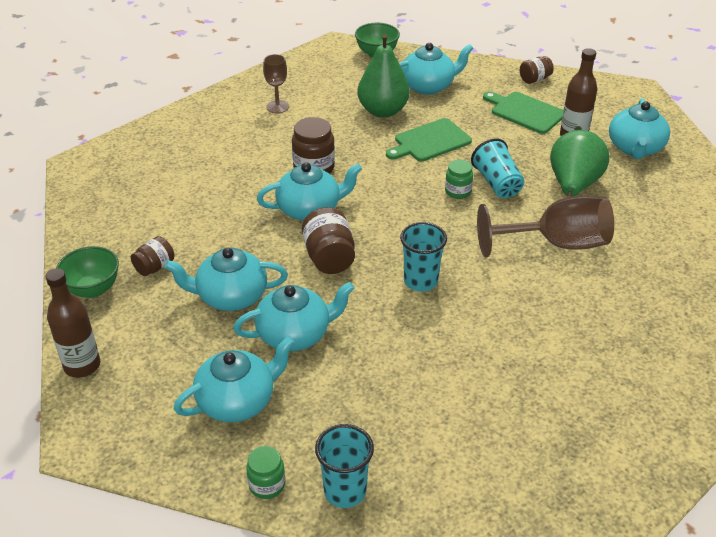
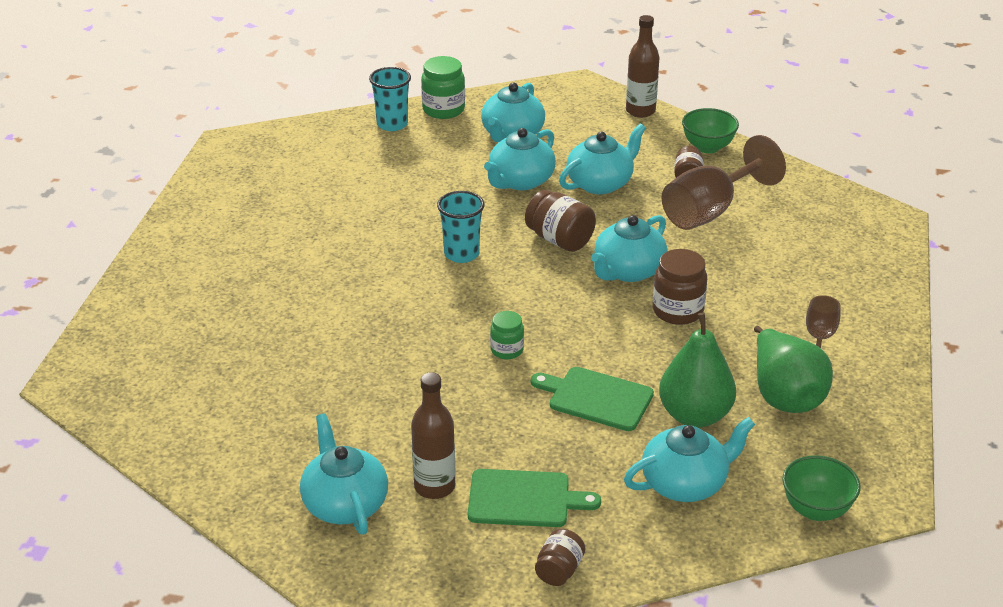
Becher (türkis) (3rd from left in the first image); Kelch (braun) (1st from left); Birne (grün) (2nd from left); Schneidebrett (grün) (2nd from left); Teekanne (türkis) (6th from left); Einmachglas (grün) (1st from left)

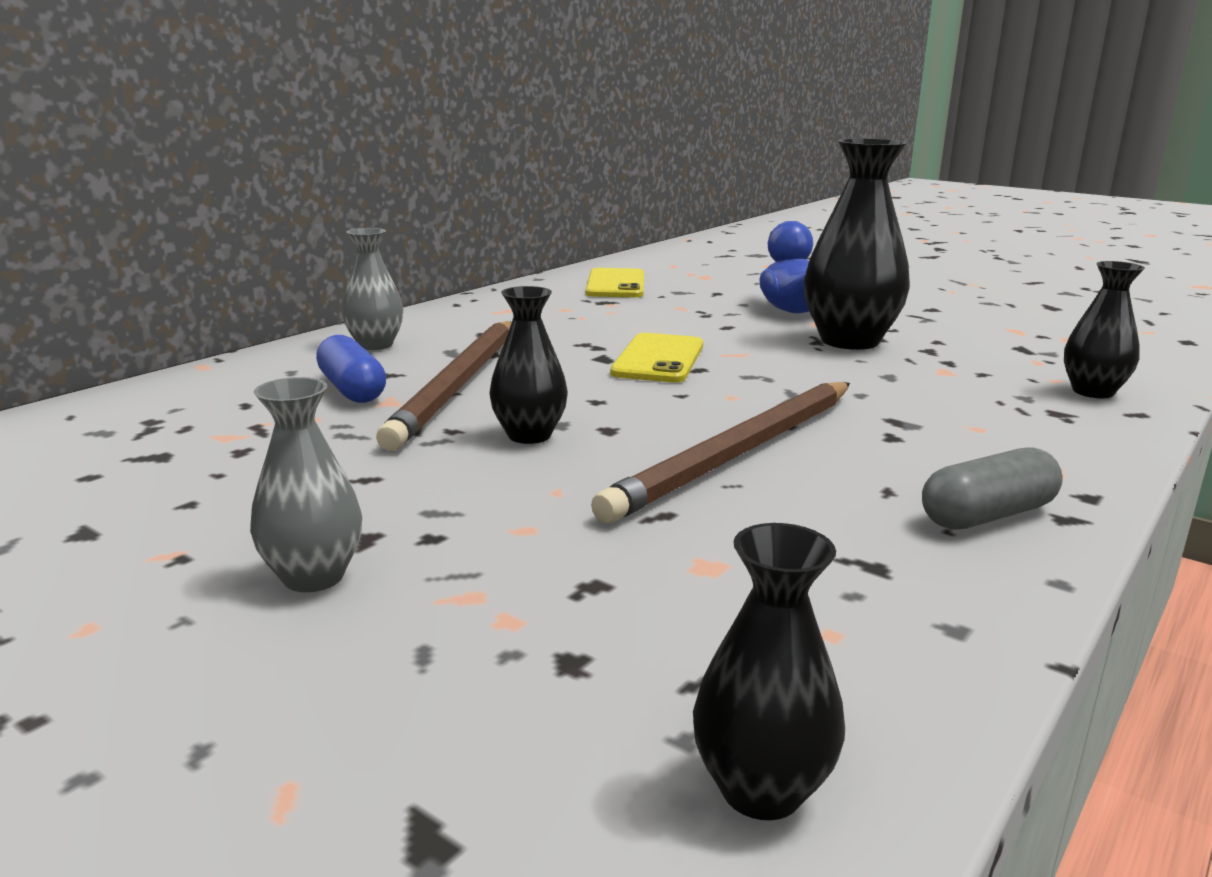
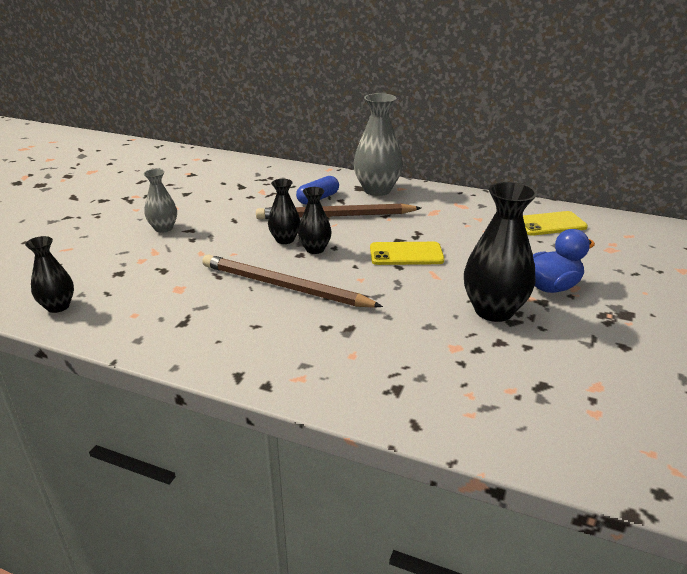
Kapsel (grau); Vase (schwarz) (3rd from left); Vase (grau) (2nd from left)

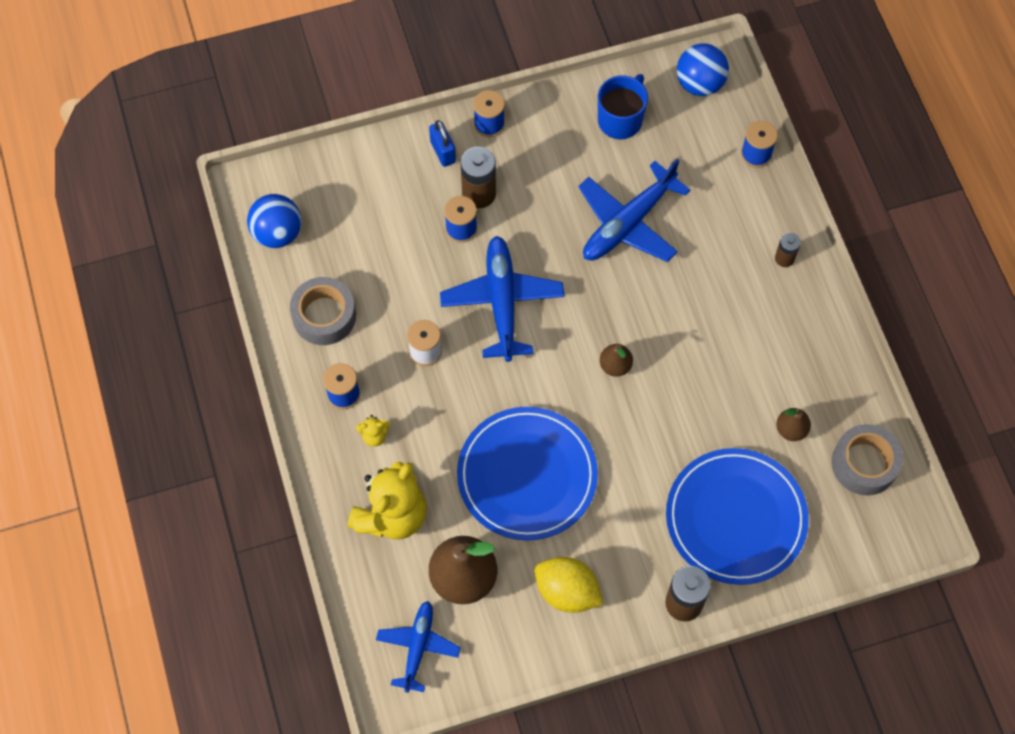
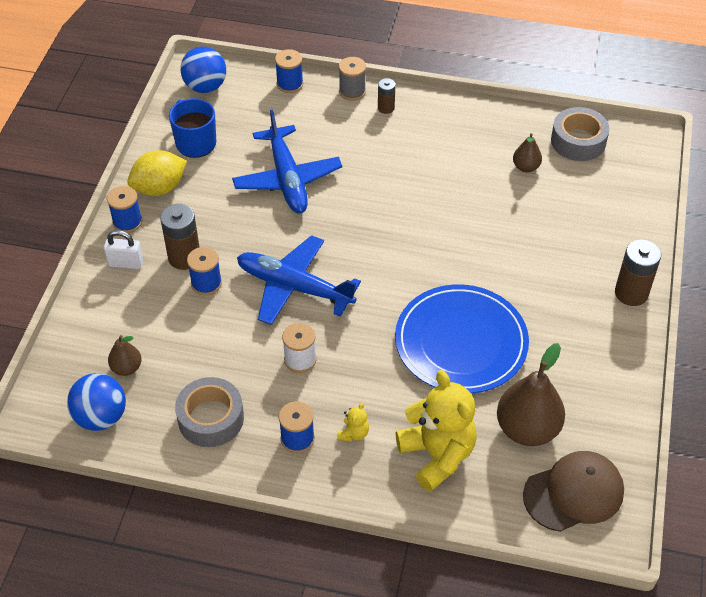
Teller (blau) (2nd from left in the first image); Garnrolle (grau); Zitrone (gelb); Birne (braun) (1st from left); Kappe (braun); Vorhängeschloss (weiß)

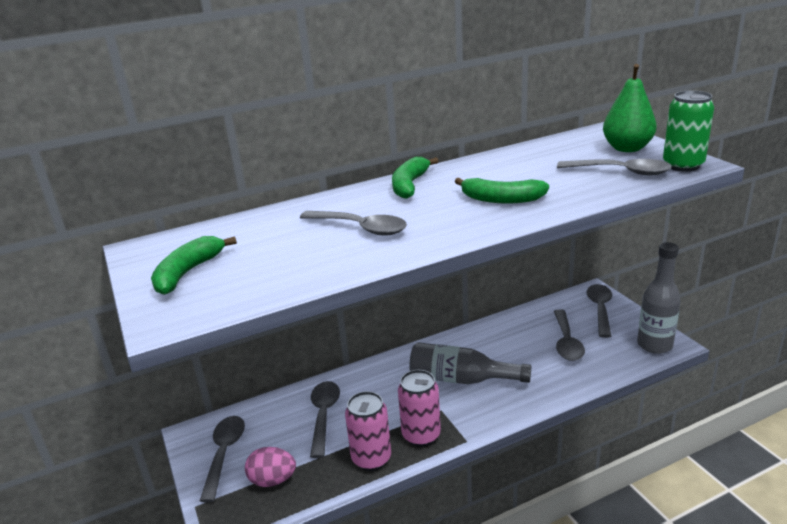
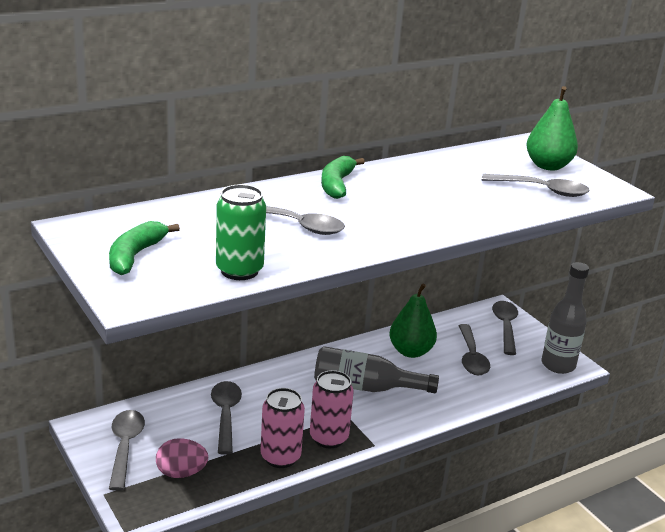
Banane (grün) (3rd from left in the first image); Birne (grün) (1st from left); Dose (grün)

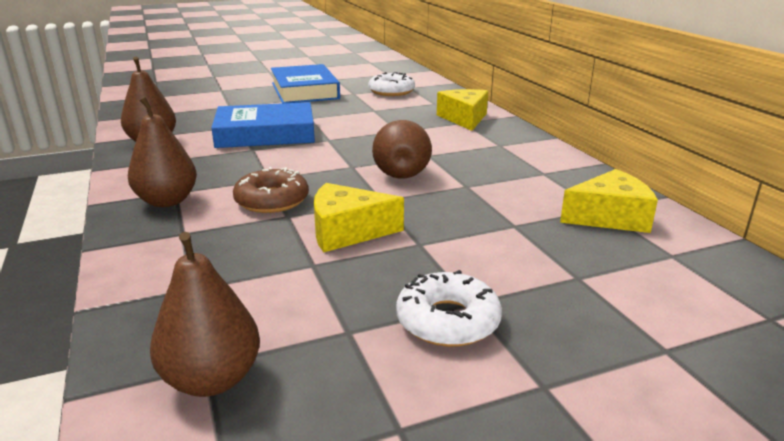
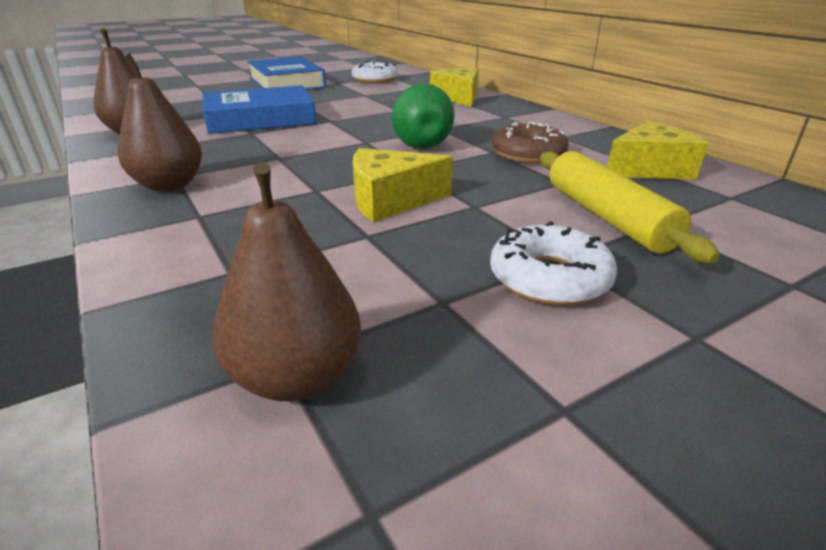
Nudelholz (gelb); Donut (braun); Birne (grün)

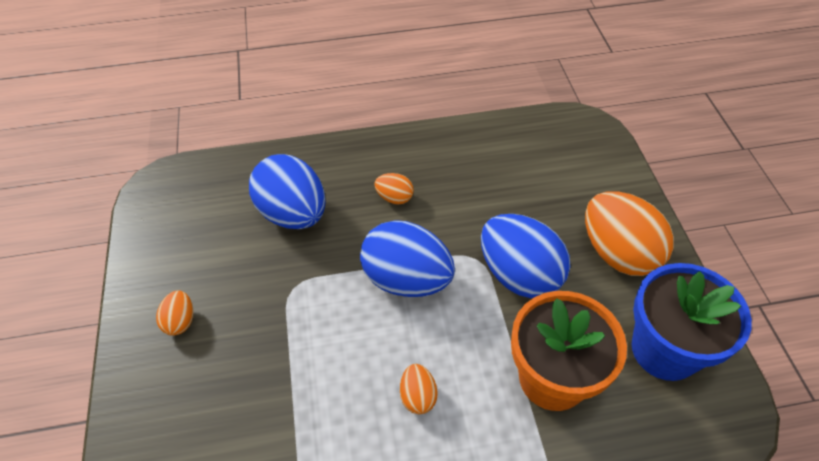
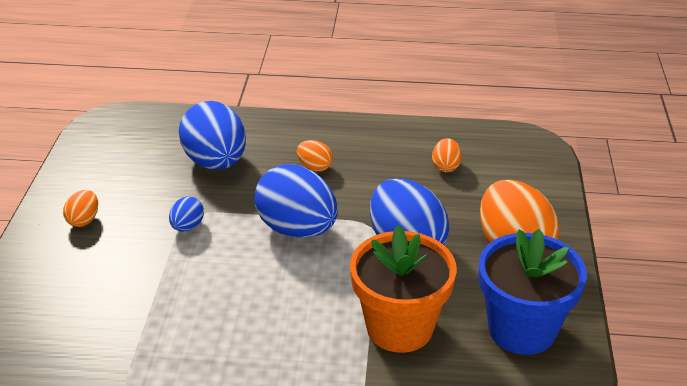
Ei (blau) (1st from left); Ei (orange) (3rd from left)

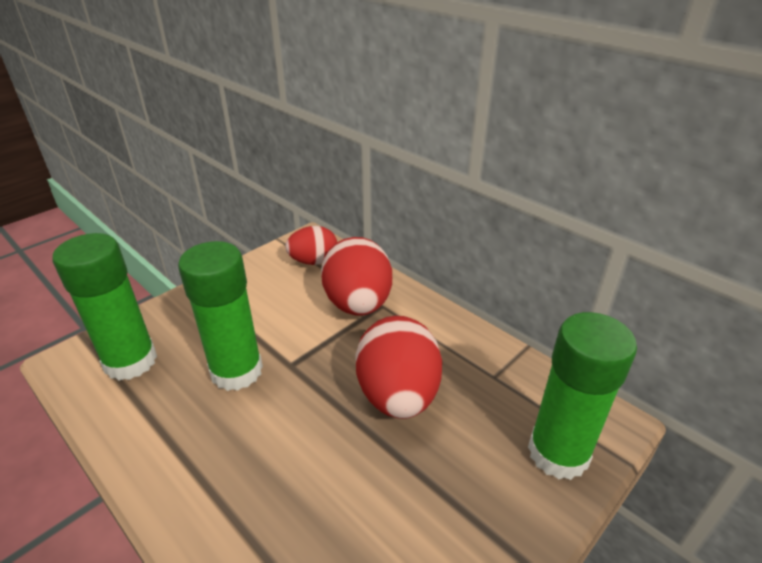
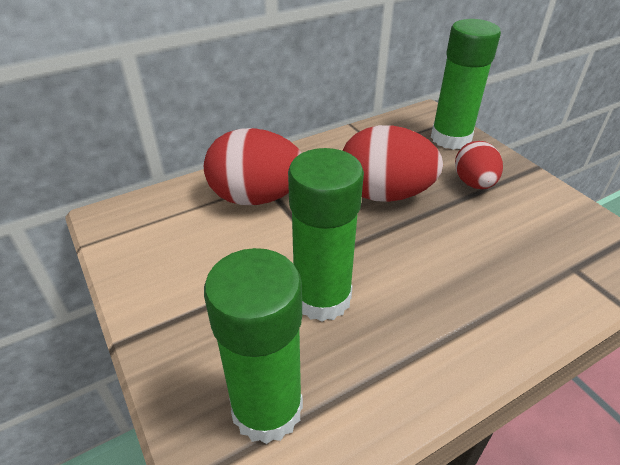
Ei (rot) (3rd from left)

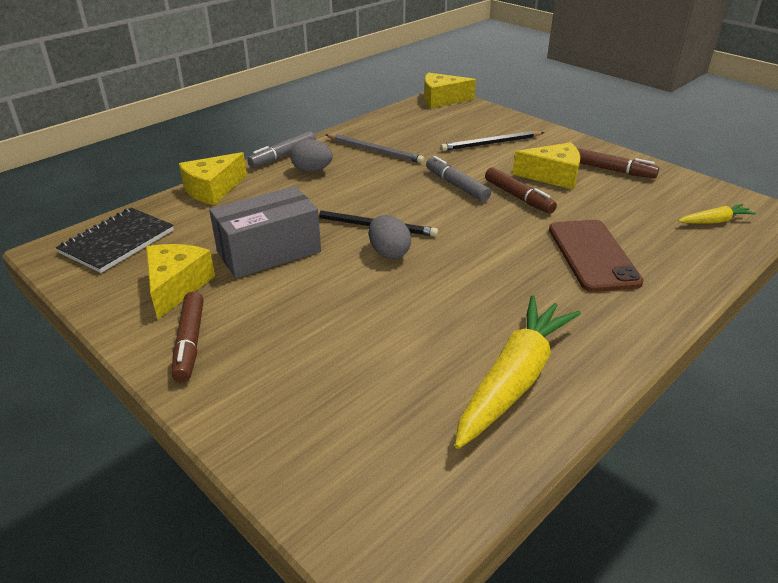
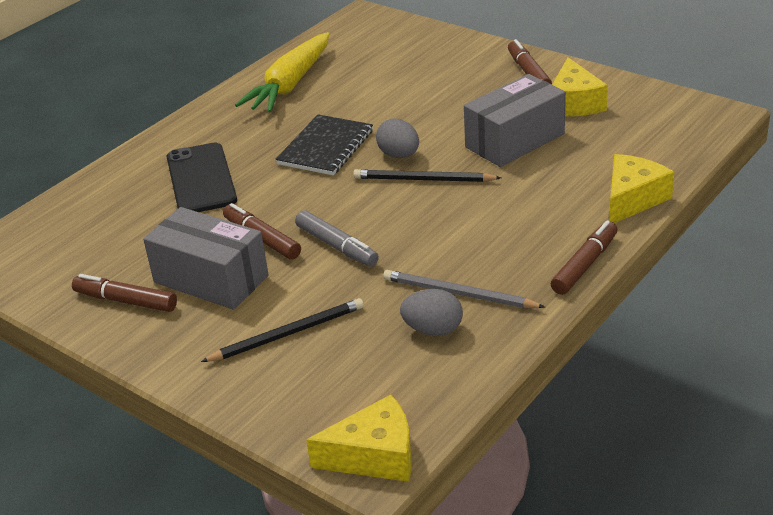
Karotte (gelb) (2nd from left in the first image); Notizbuch (schwarz); Ei (grau) (2nd from left); Schachtel (grau) (1st from left); Filzstift (braun) (4th from left); Handy (schwarz)

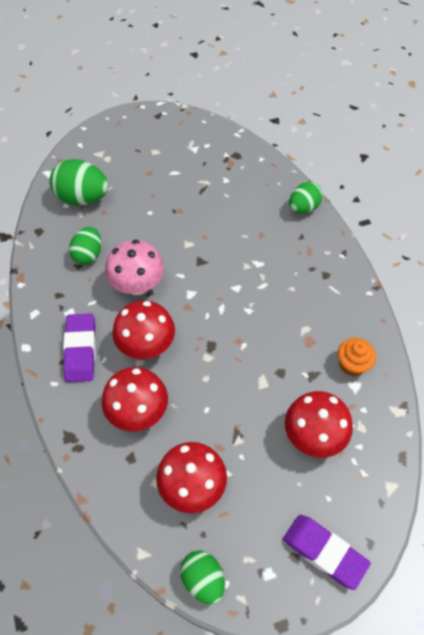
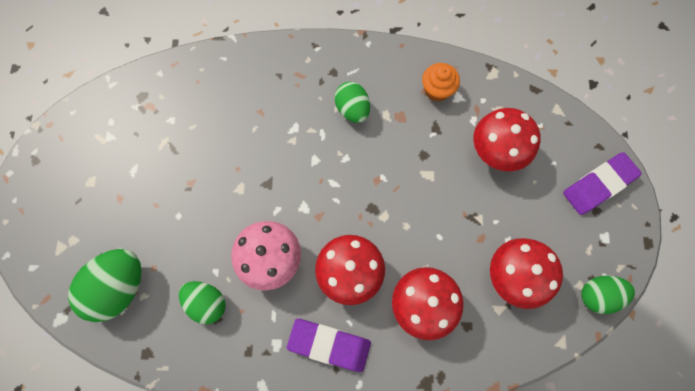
Ei (grün) (3rd from left)

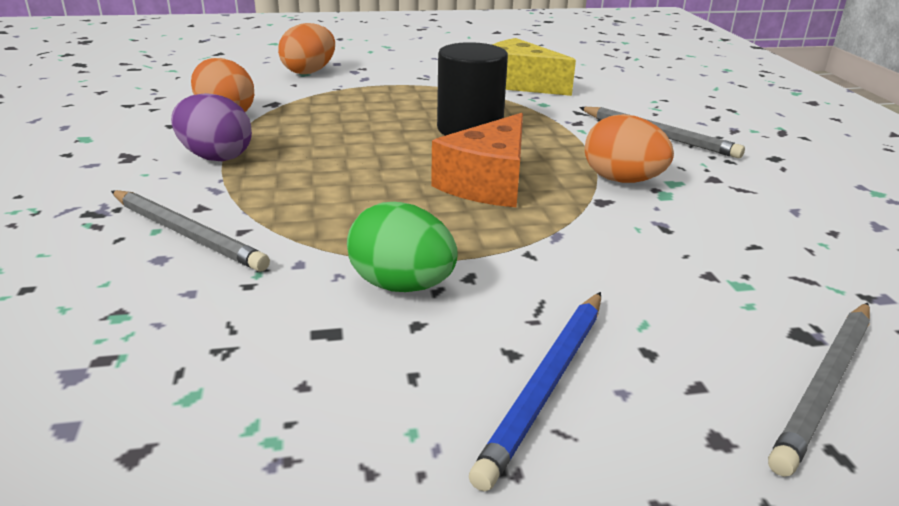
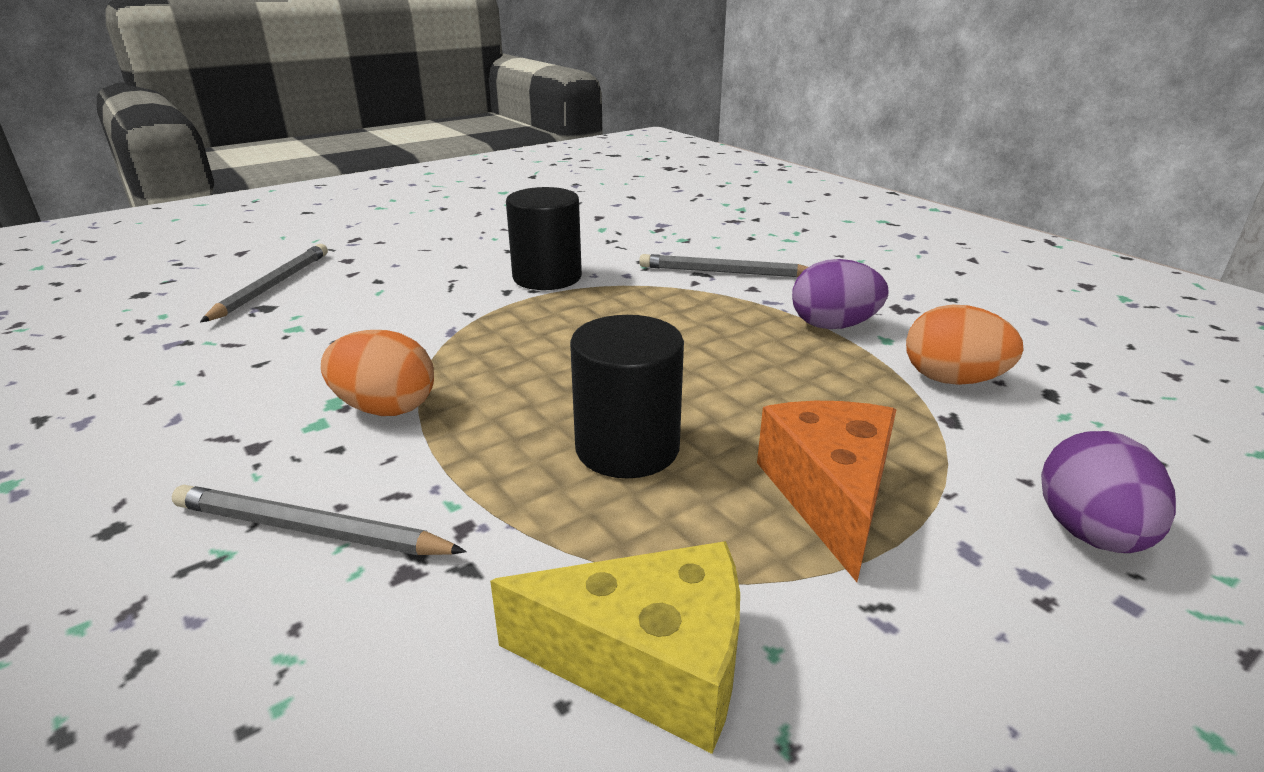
Bleistift (blau); Käse (orange); Vollzylinder (schwarz) (1st from left); Ei (lila) (2nd from left)

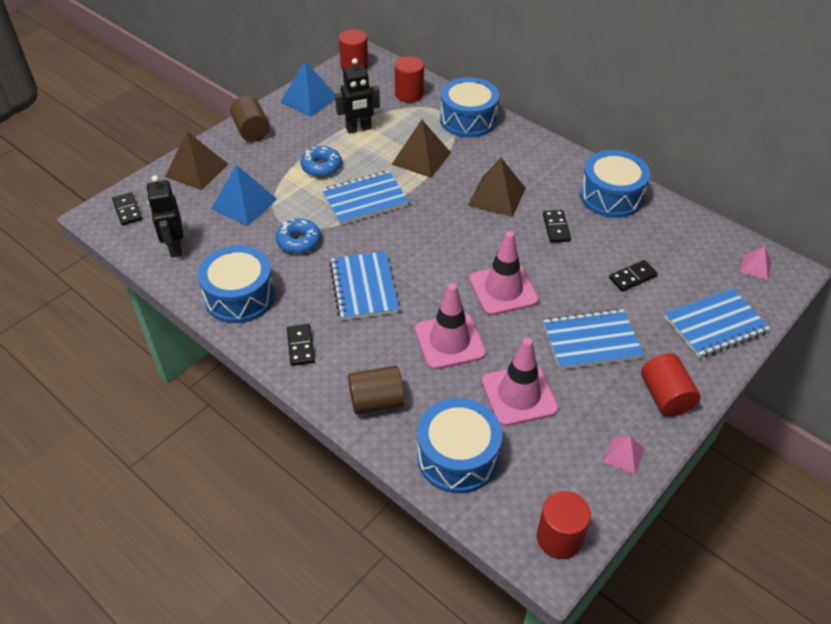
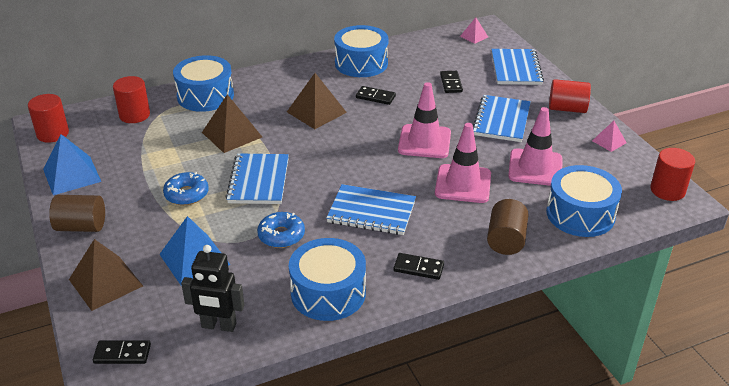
Roboter (schwarz) (2nd from left in the first image)

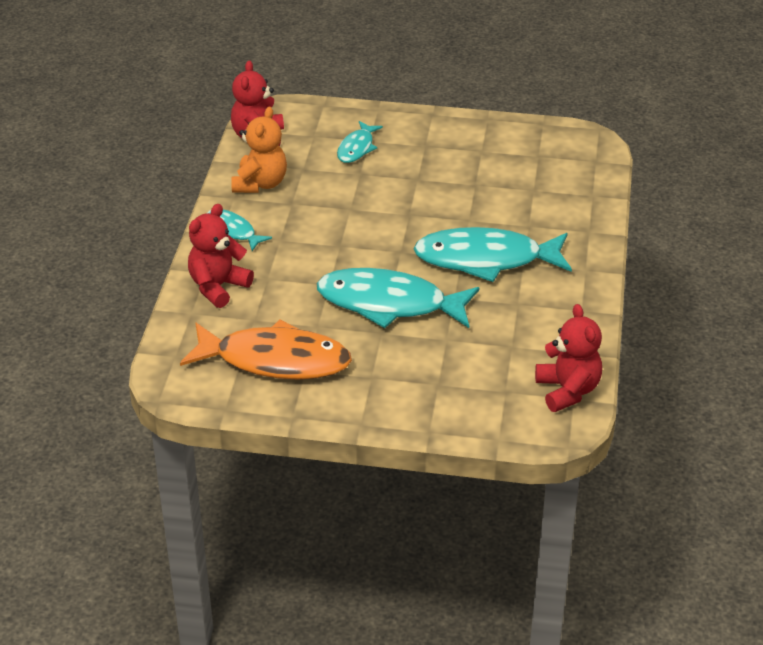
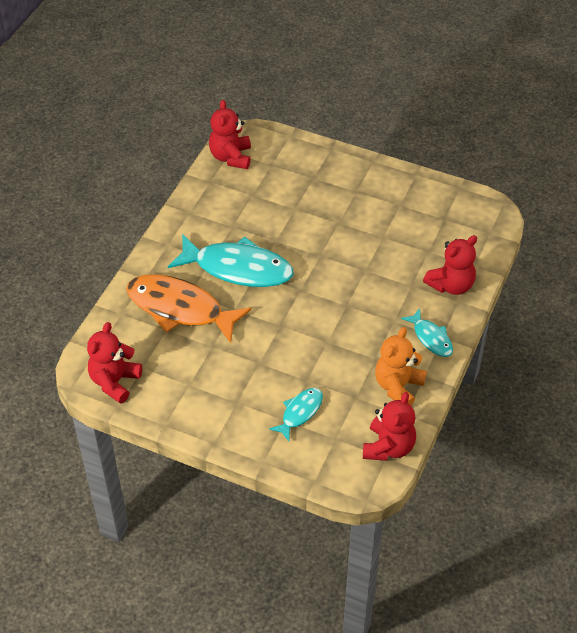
Fisch (türkis) (3rd from left in the first image); Teddybär (rot) (1st from left); Fisch (orange)

